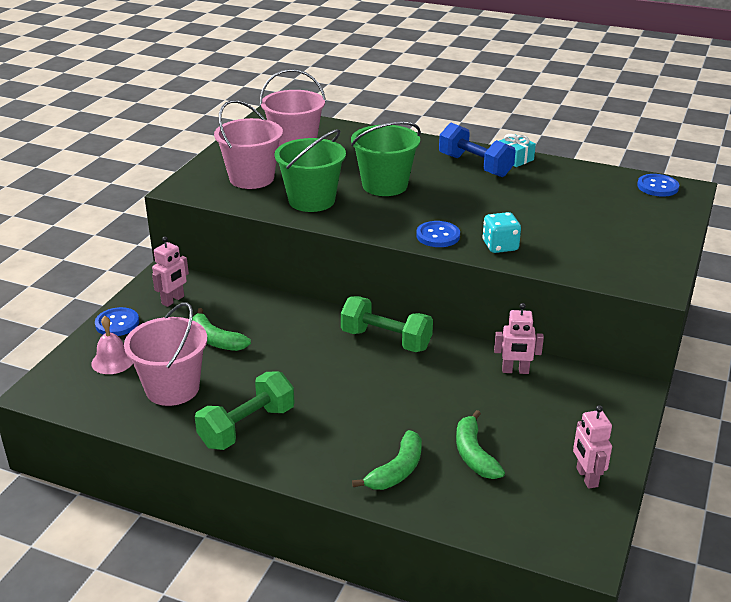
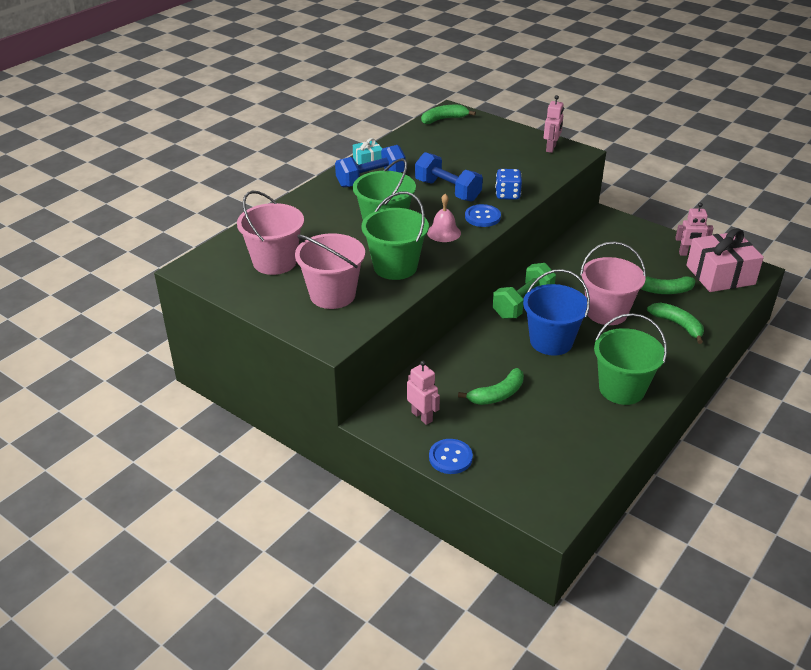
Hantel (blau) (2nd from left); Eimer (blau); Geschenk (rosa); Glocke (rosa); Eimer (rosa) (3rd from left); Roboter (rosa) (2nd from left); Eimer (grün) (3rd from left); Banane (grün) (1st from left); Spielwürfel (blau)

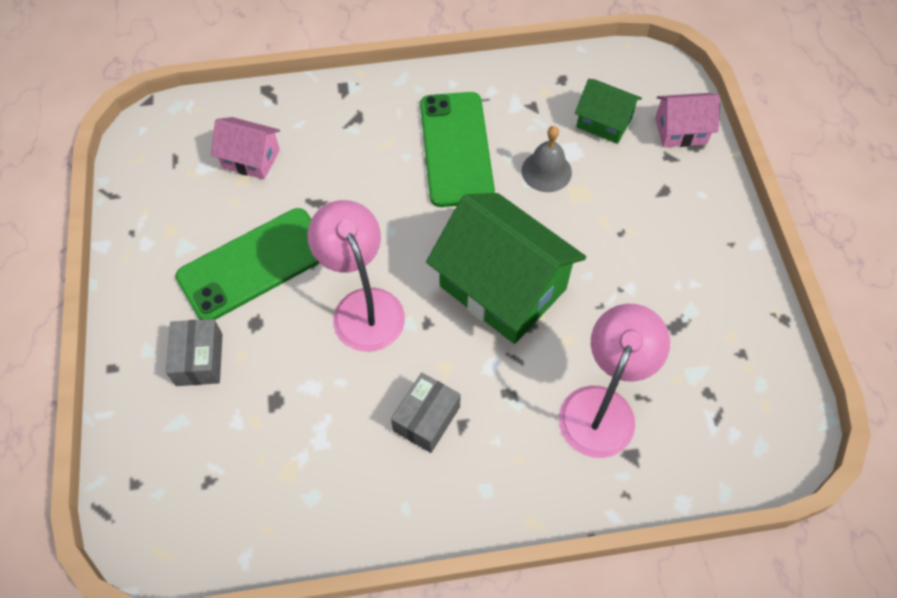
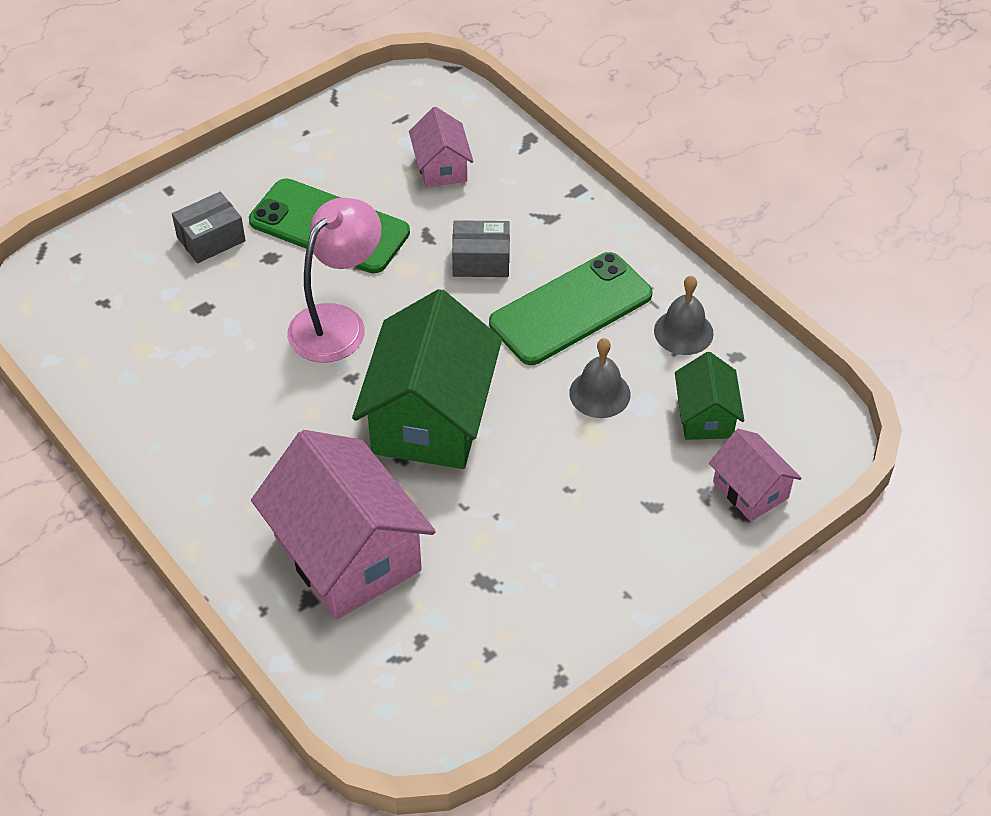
Glocke (grau) (2nd from left); Schachtel (grau) (2nd from left); Haus (rosa) (1st from left)

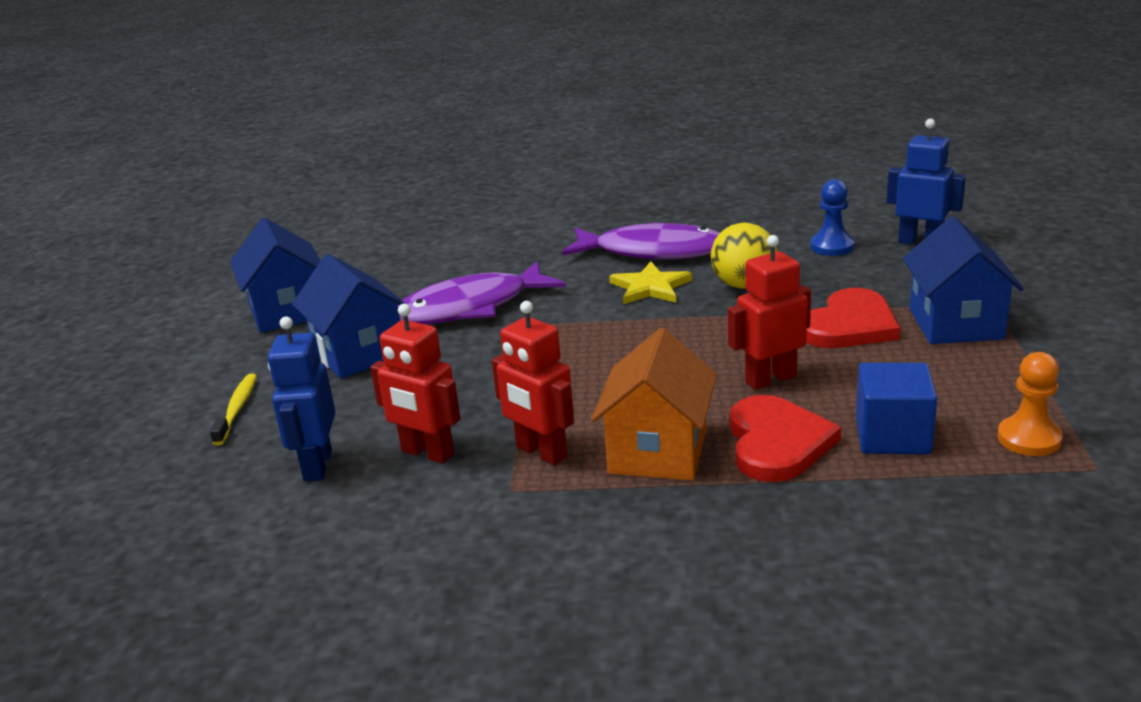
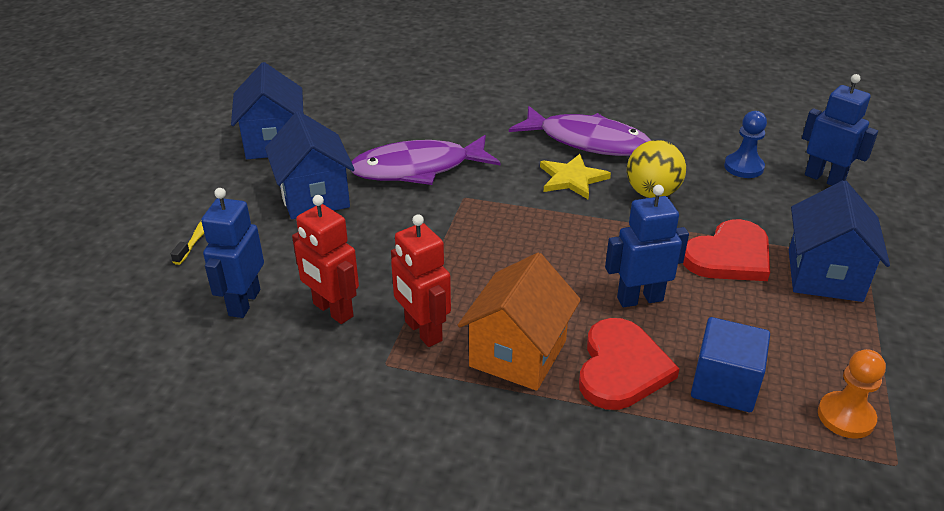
Roboter (blau) (2nd from left)

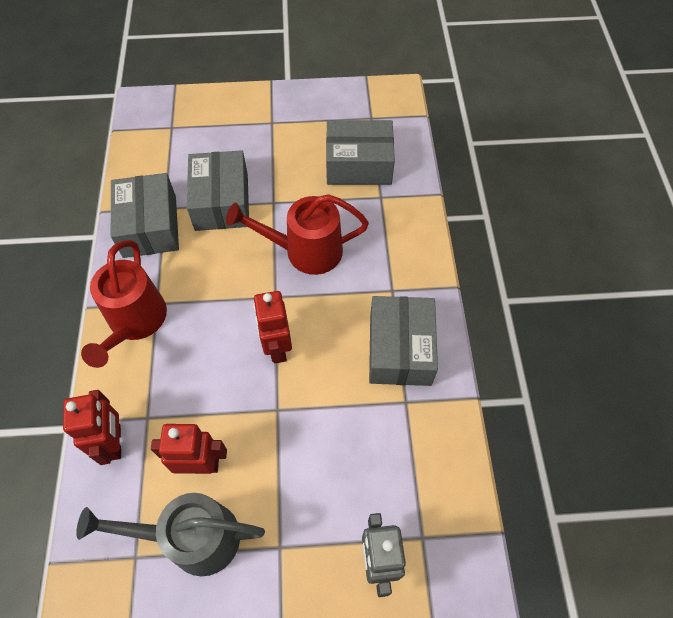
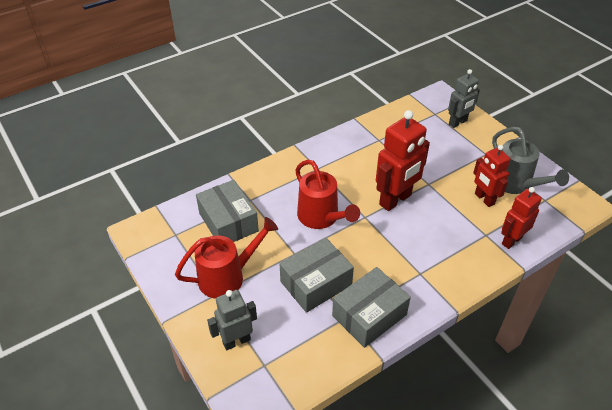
Schachtel (grau) (4th from left in the first image); Roboter (grau) (1st from left); Gießkanne (rot) (1st from left); Roboter (rot) (1st from left)

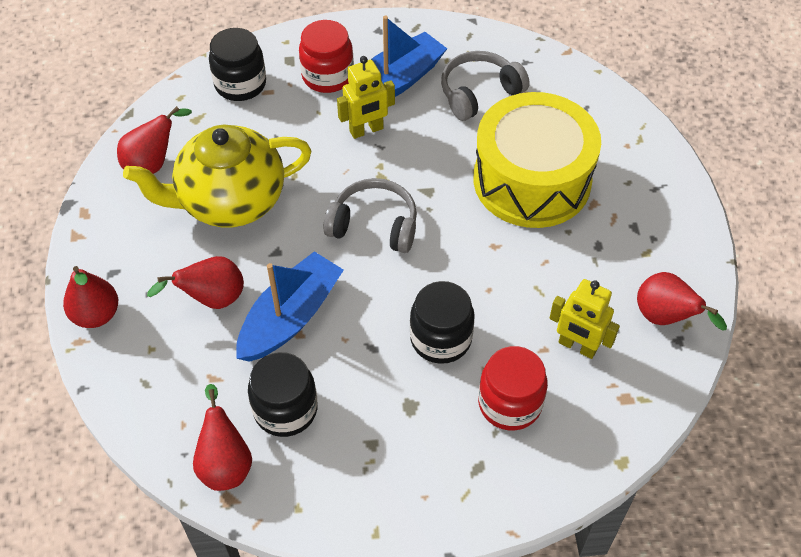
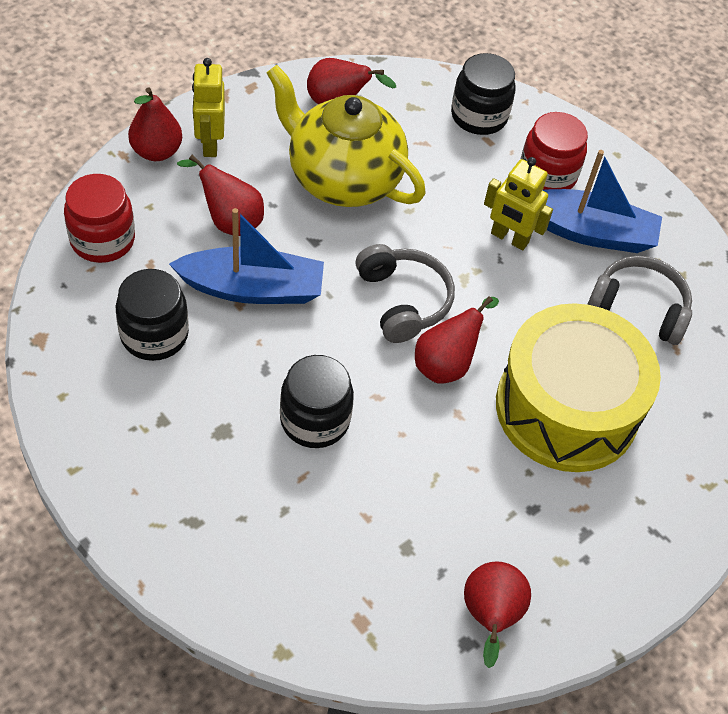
Birne (rot) (4th from left); Einmachglas (rot) (1st from left); Roboter (gelb) (1st from left)

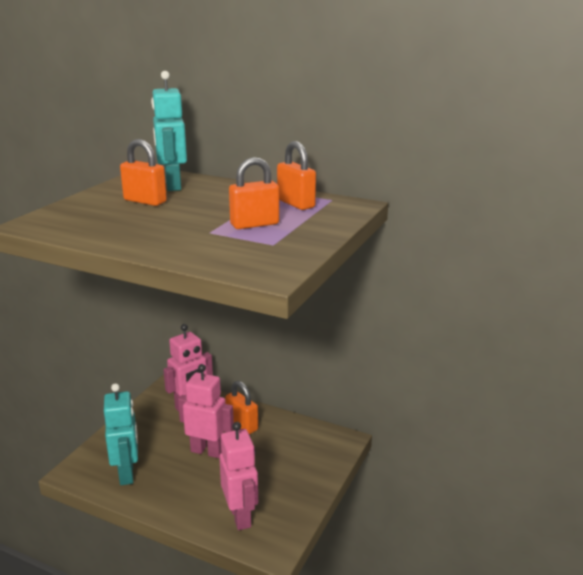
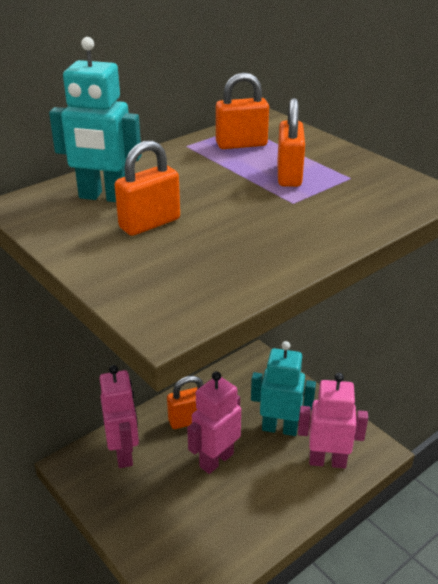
Roboter (türkis) (2nd from left)

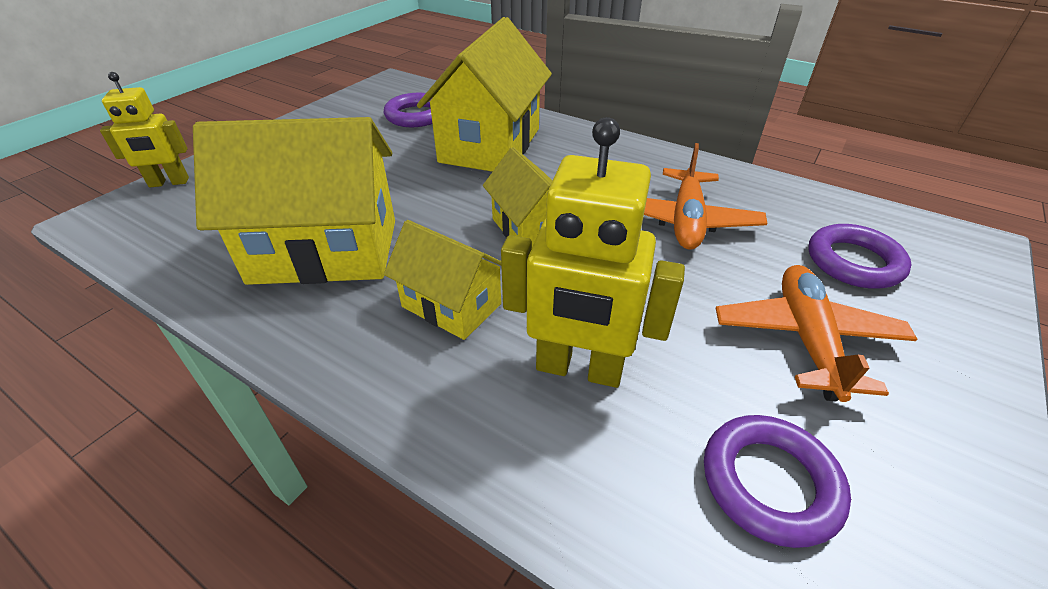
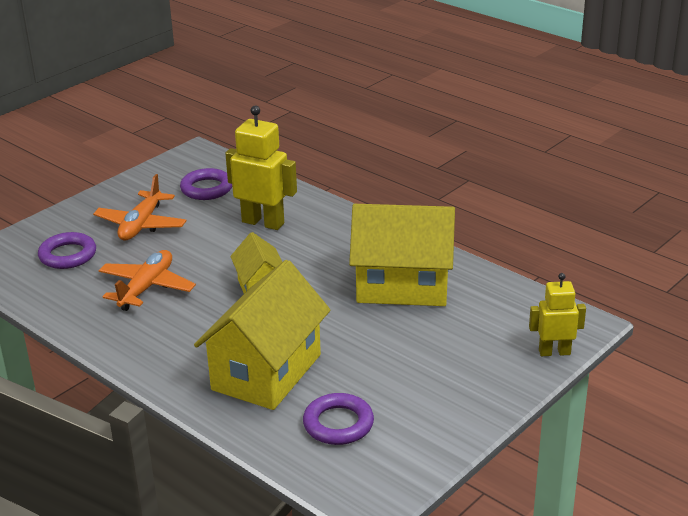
Haus (gelb) (2nd from left in the first image)

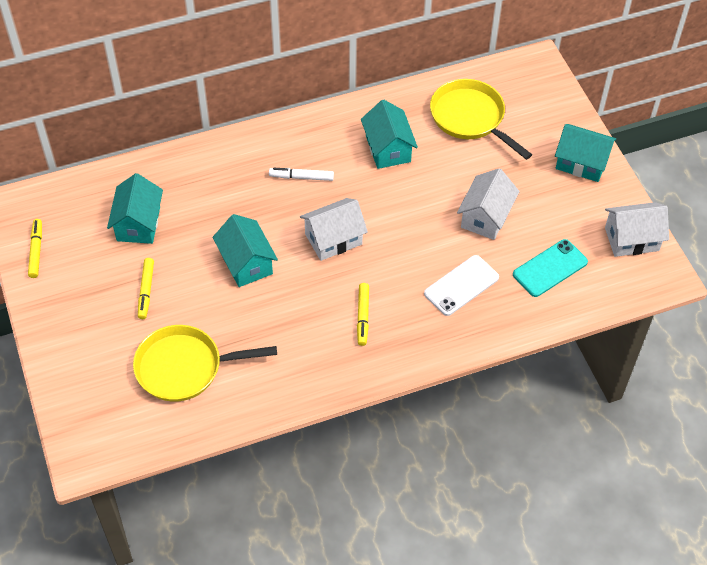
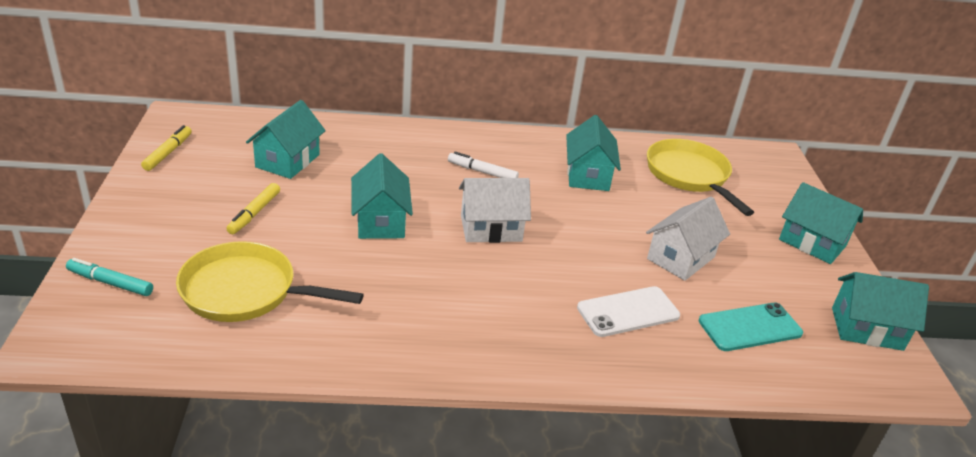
Filzstift (gelb) (3rd from left in the first image); Filzstift (türkis); Haus (türkis) (5th from left)

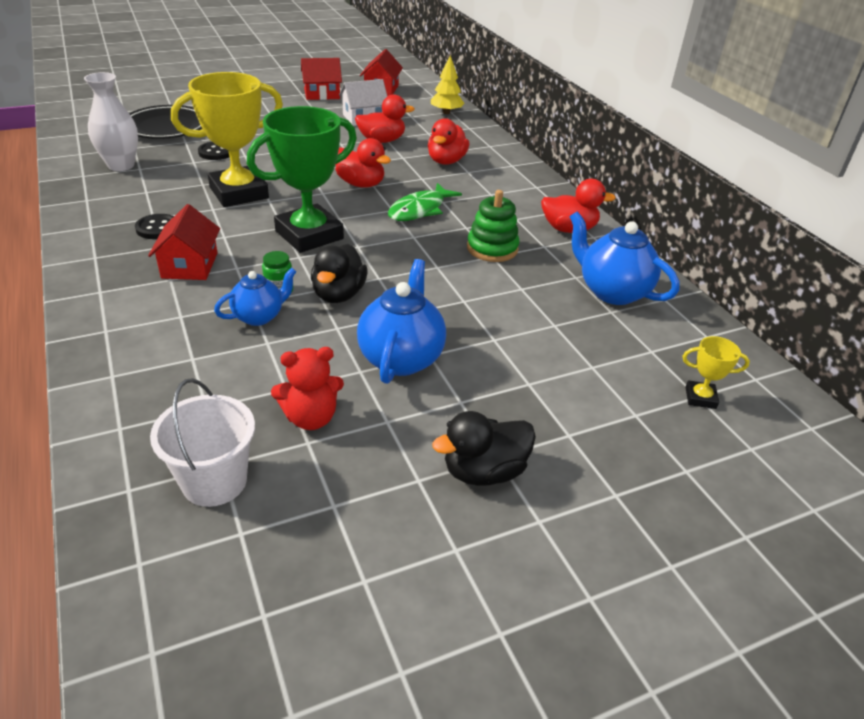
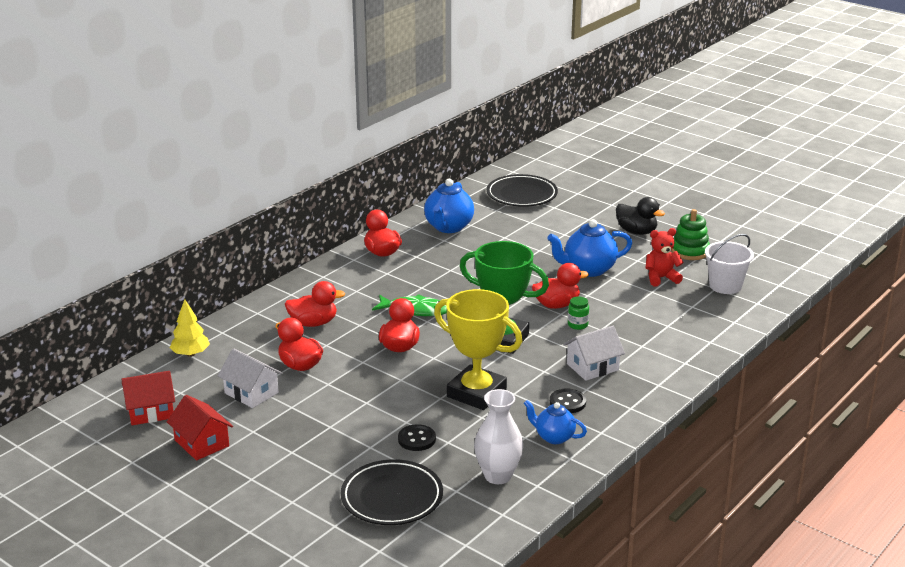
Teekanne (blau) (2nd from left); Stapelspielzeug (grün); Teller (schwarz) (2nd from left); Haus (weiß) (2nd from left); Ente (rot) (5th from left); Teddybär (rot)

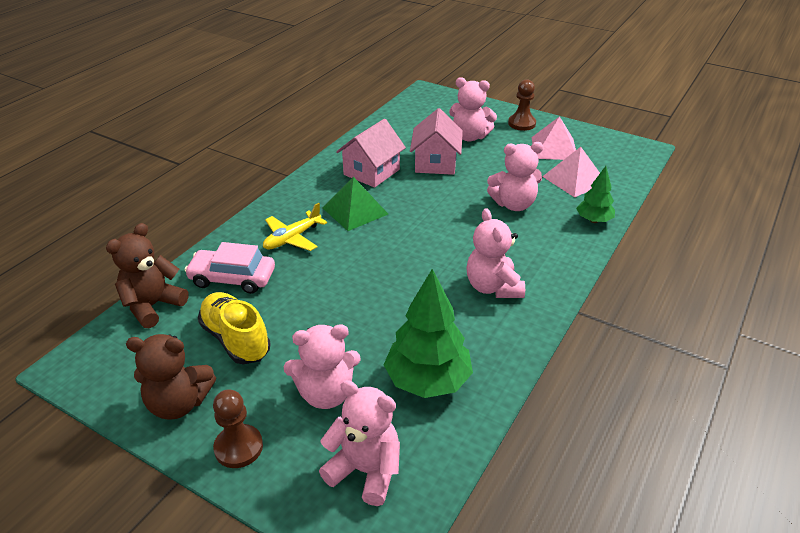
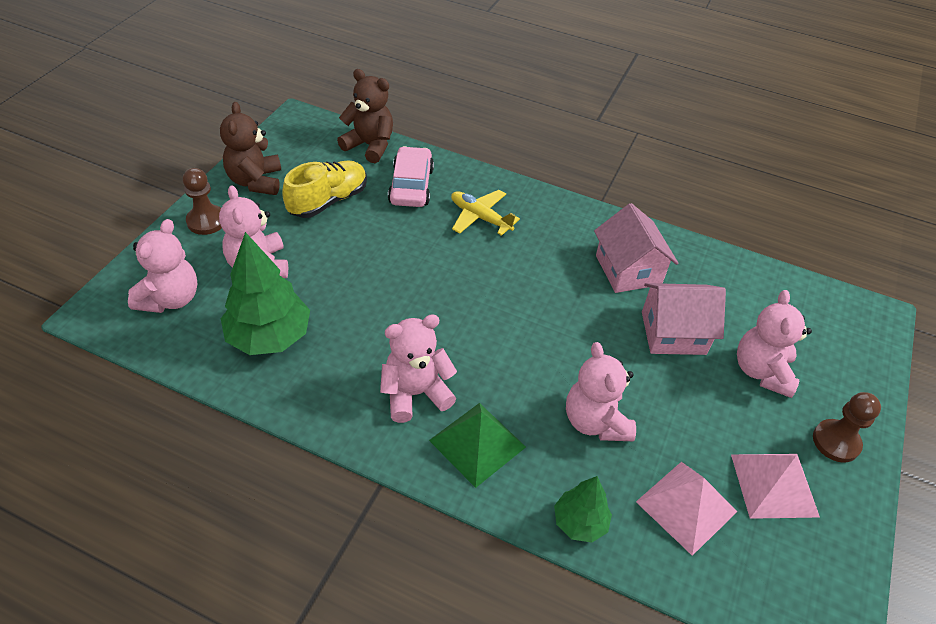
Pyramide (grün); Haus (rosa) (1st from left)

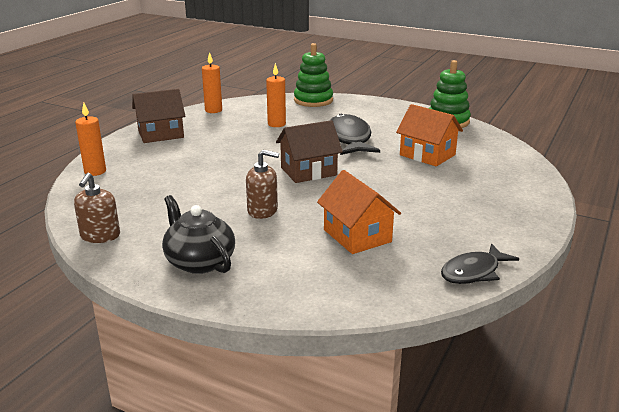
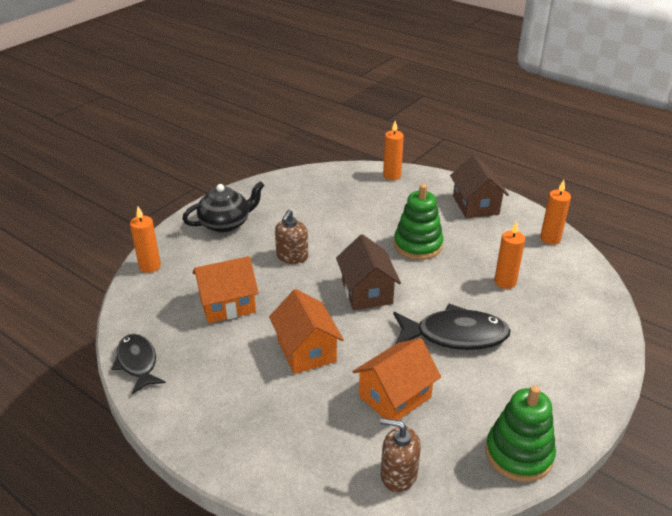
Kerze (orange) (1st from left); Haus (orange) (2nd from left); Seifenspender (braun) (2nd from left); Stapelspielzeug (grün) (1st from left)

